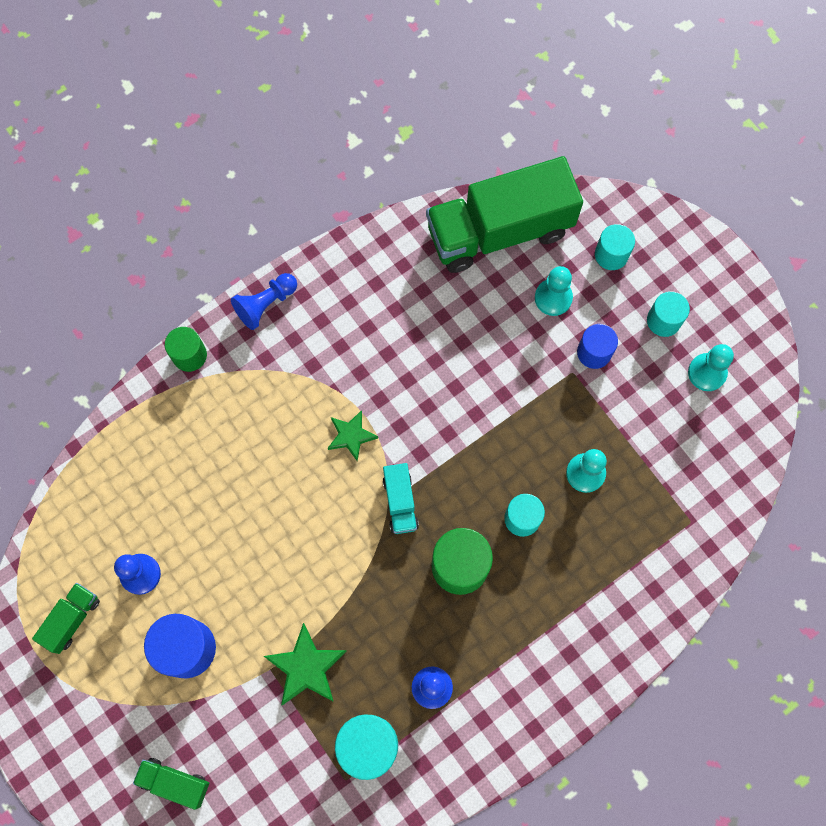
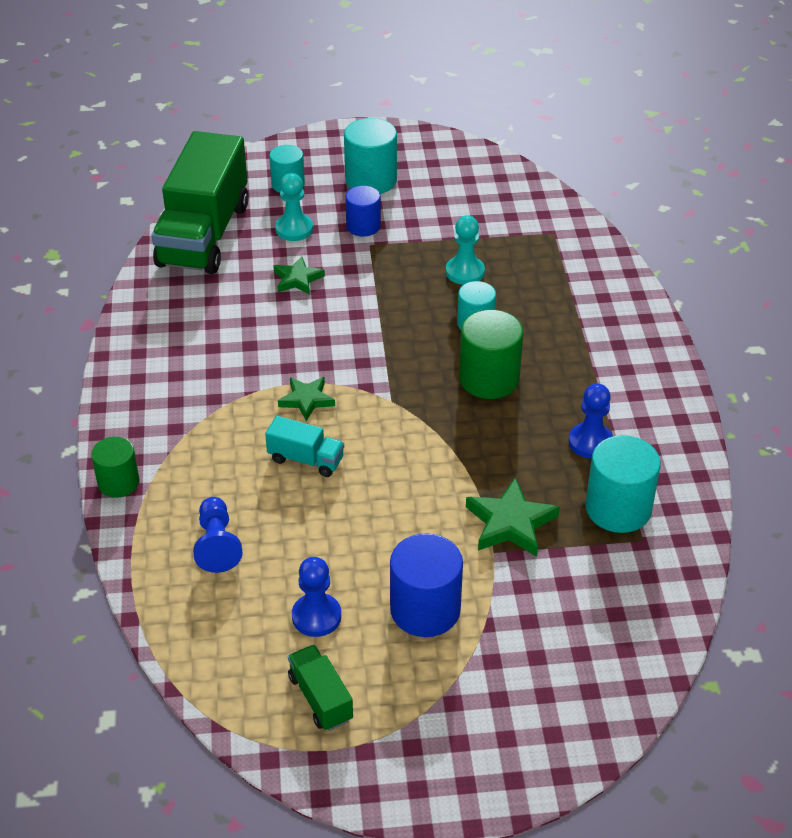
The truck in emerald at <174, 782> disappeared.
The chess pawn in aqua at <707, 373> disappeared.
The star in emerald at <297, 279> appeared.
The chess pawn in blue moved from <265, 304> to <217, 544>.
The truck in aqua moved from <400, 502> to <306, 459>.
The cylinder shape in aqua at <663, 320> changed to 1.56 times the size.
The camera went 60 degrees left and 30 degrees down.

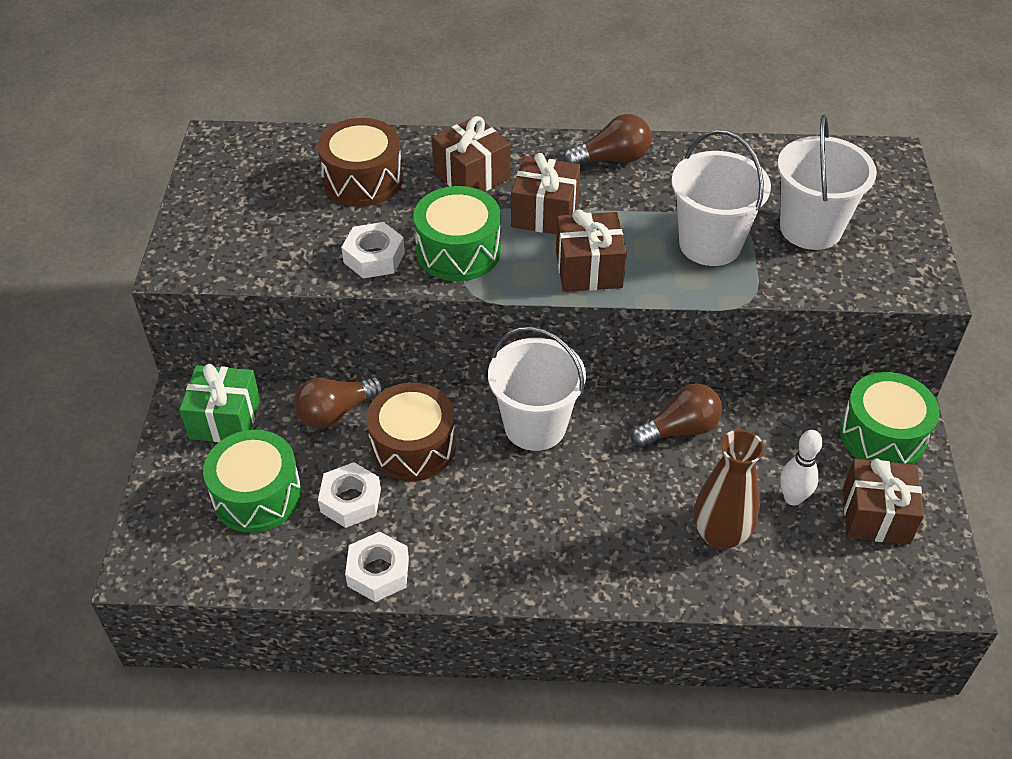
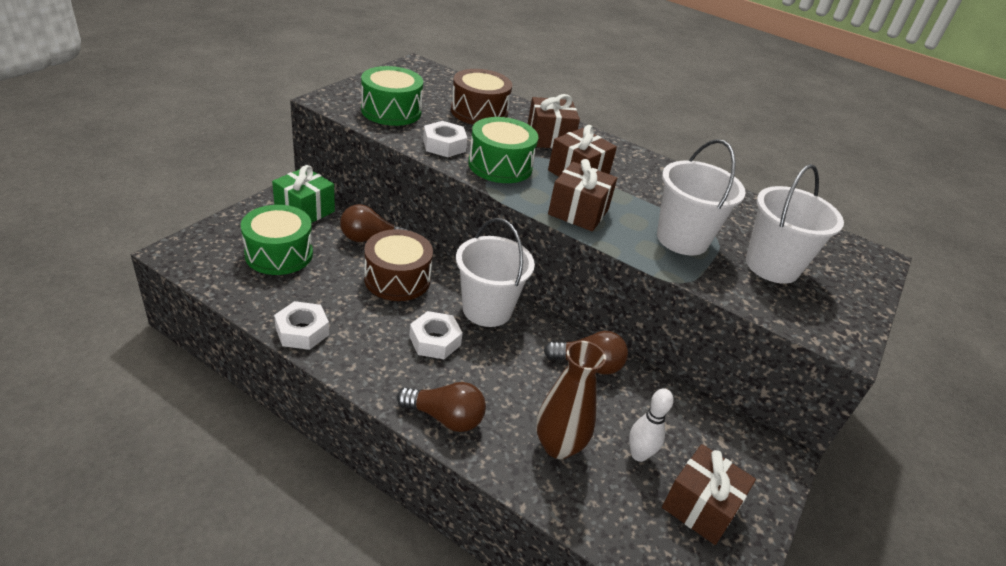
The hex nut in pure white moved from <351, 500> to <435, 341>.
The light bulb in russet moved from <612, 159> to <445, 417>.
The snare drum in emerald moved from <882, 435> to <391, 111>.
The camera went 25 degrees right and 10 degrees down.

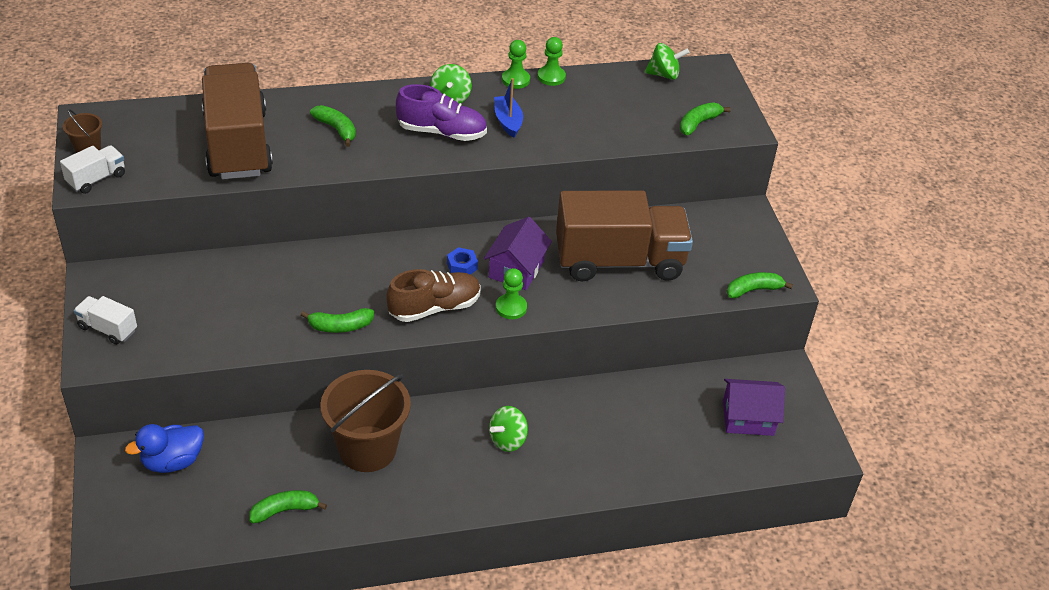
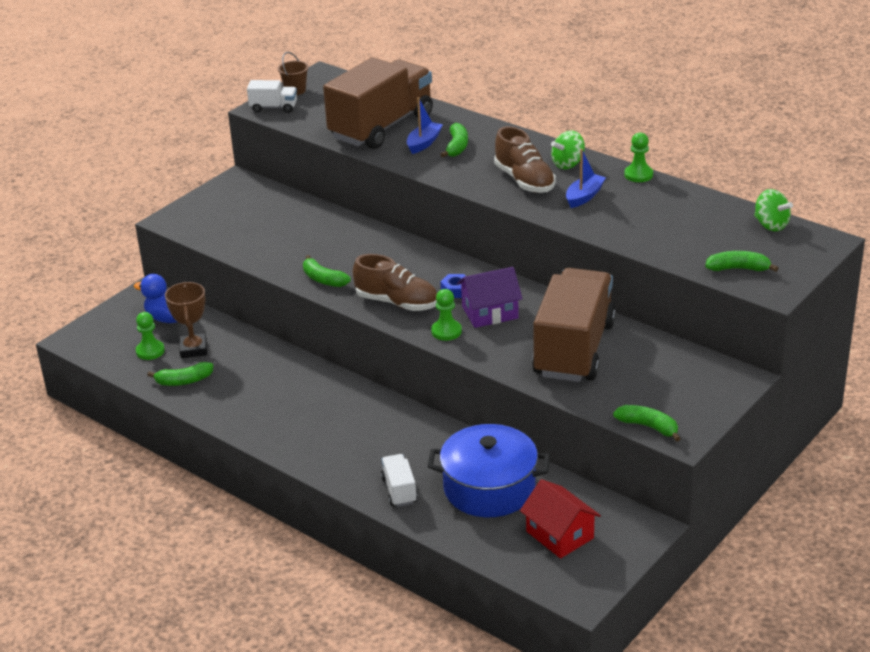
The sand bucket in russet at <367, 449> disappeared.
The whirligig in emerald at <508, 440> disappeared.
The award cup in russet at <194, 349> appeared.
The sailboat in blue at <424, 143> appeared.
The pot in blue at <489, 488> appeared.
The truck in pure white moved from <108, 329> to <399, 490>.
The chess pawn in emerald moved from <551, 77> to <150, 351>.
The lace-up shoe in purple at <442, 132> became the lace-up shoe in russet at <524, 181>.
The house in purple at <748, 418> became the house in crimson at <560, 535>.
The toy banana in emerald at <285, 510> turned 135 degrees clockwise.
The truck in russet at <619, 261> turned 120 degrees counterclockwise.
The camera went 55 degrees right and 10 degrees down.

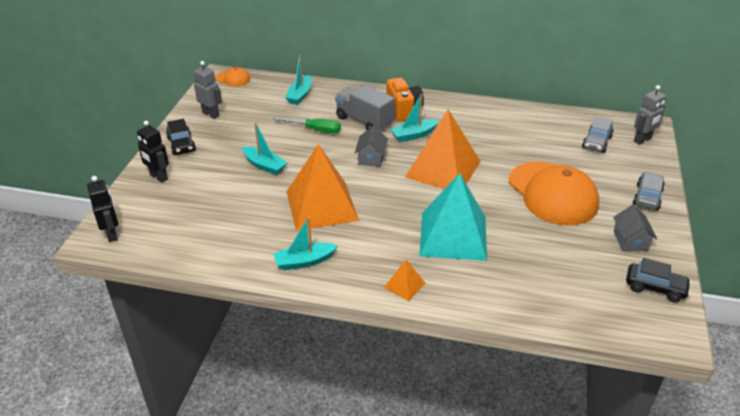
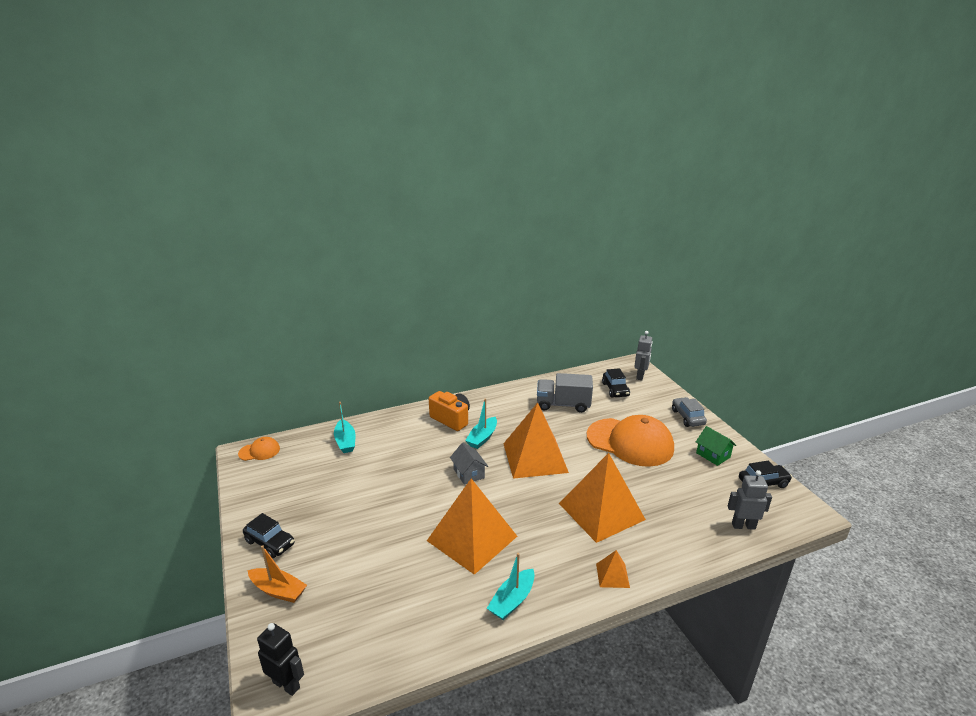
The sailboat in aqua at <264, 165> disappeared.
The hand screwdriver in emerald at <315, 130> disappeared.
The robot figure in ash-grey moved from <211, 114> to <743, 526>.
The truck in ash-grey moved from <364, 121> to <563, 405>.
The robot figure in jet-black at <158, 177> was replaced by the sailboat in orange at <278, 590>.
The solid pyramid in aqua at <453, 236> became the solid pyramid in orange at <601, 511>.
The car in ash-grey at <596, 142> became the car in jet-black at <615, 390>.
The house in ash-grey at <630, 241> became the house in emerald at <713, 455>.
The camera went 35 degrees left and 10 degrees down.

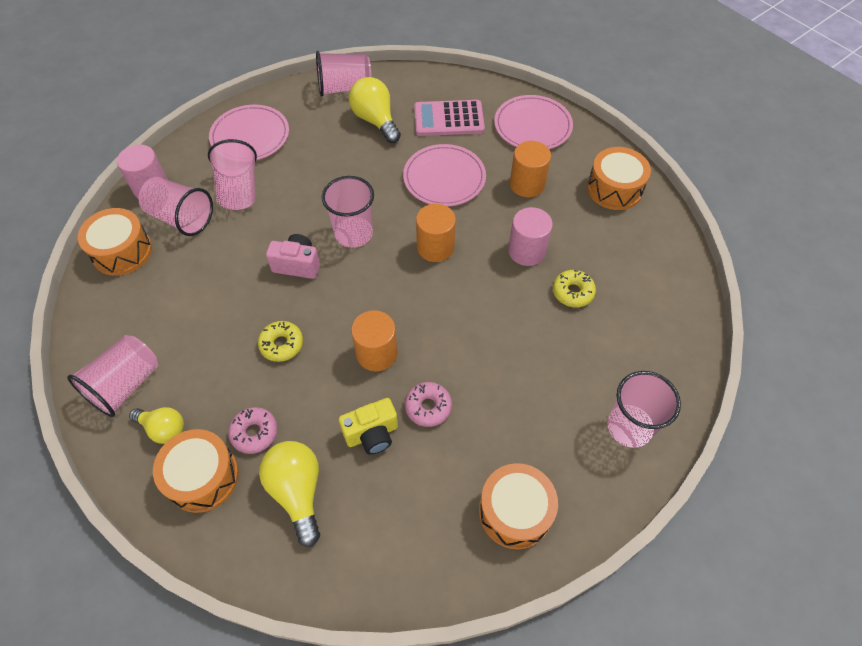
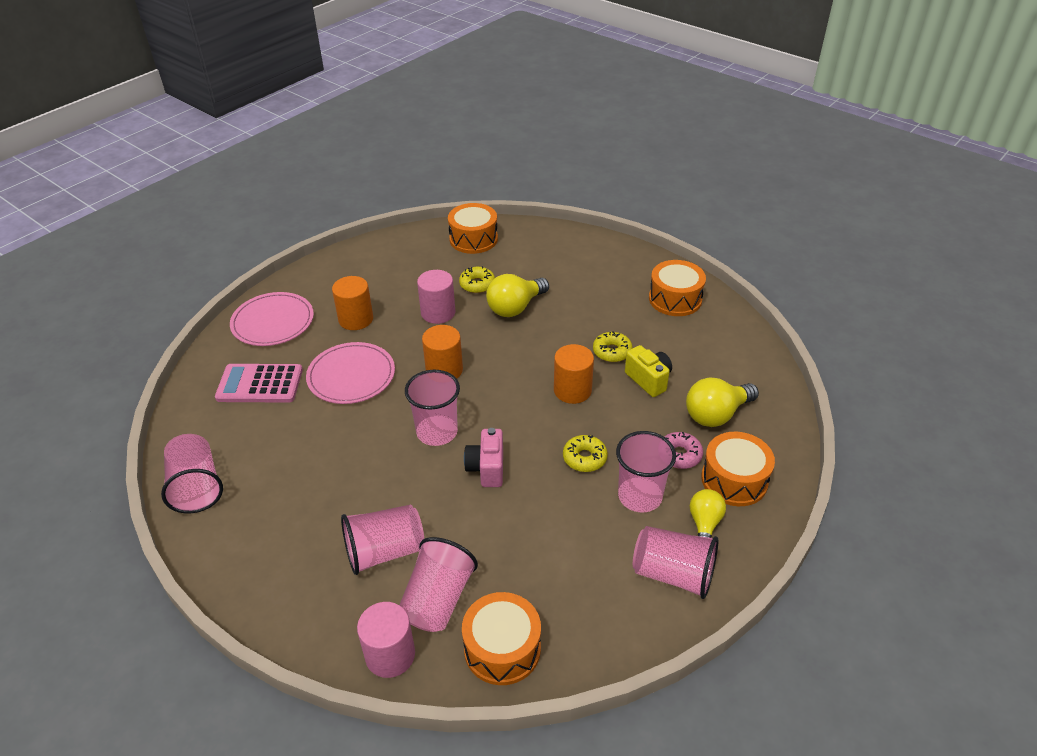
The dinner plate in rosy at <250, 136> disappeared.
The light bulb in golden moved from <375, 120> to <515, 307>.
The snare drum in orange moved from <614, 189> to <473, 239>.
The cup in rosy moved from <629, 427> to <640, 496>.
The donut in rosy at <428, 407> became the donut in golden at <612, 352>.
The pocket calculator in rosy at <448, 119> turned 105 degrees clockwise.
The camera went 100 degrees left and 15 degrees down.

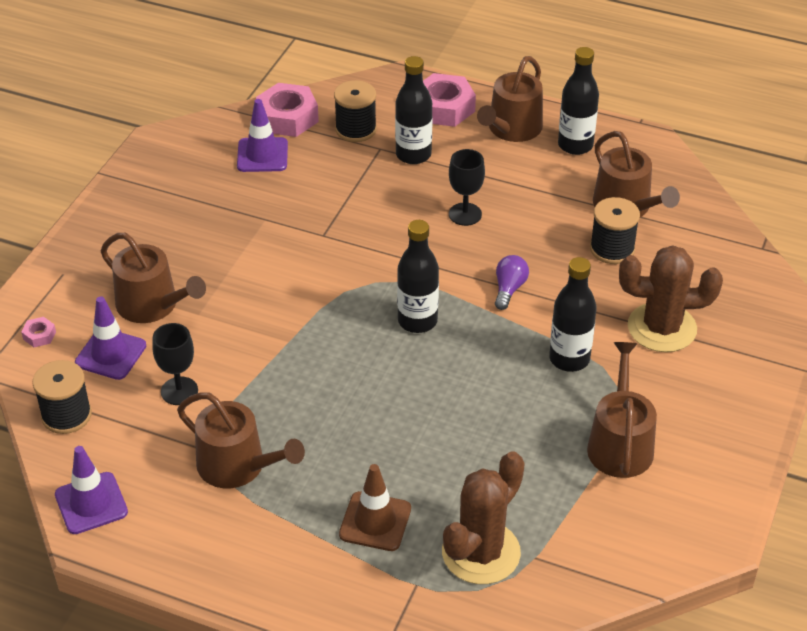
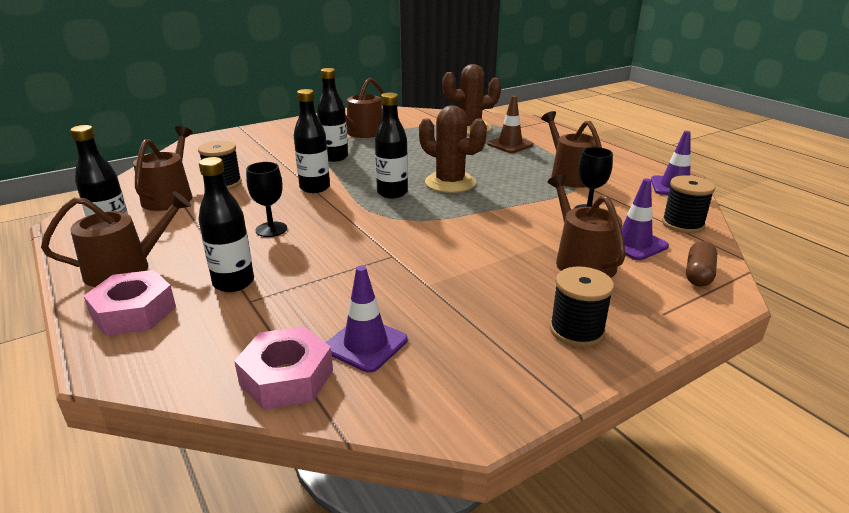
The spool in jet-black moved from <356, 129> to <576, 330>.
The prickly plant in russet moved from <662, 328> to <450, 183>.
The hex nut in rosy at <39, 335> was replaced by the pill in russet at <698, 274>.
The light bulb in purple at <509, 289> was replaced by the drink bottle in jet-black at <315, 188>.
The camera went 145 degrees left and 15 degrees down.

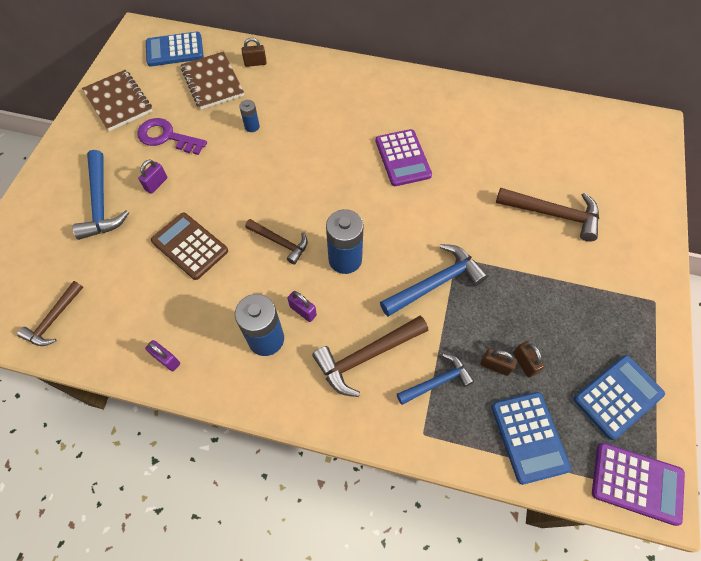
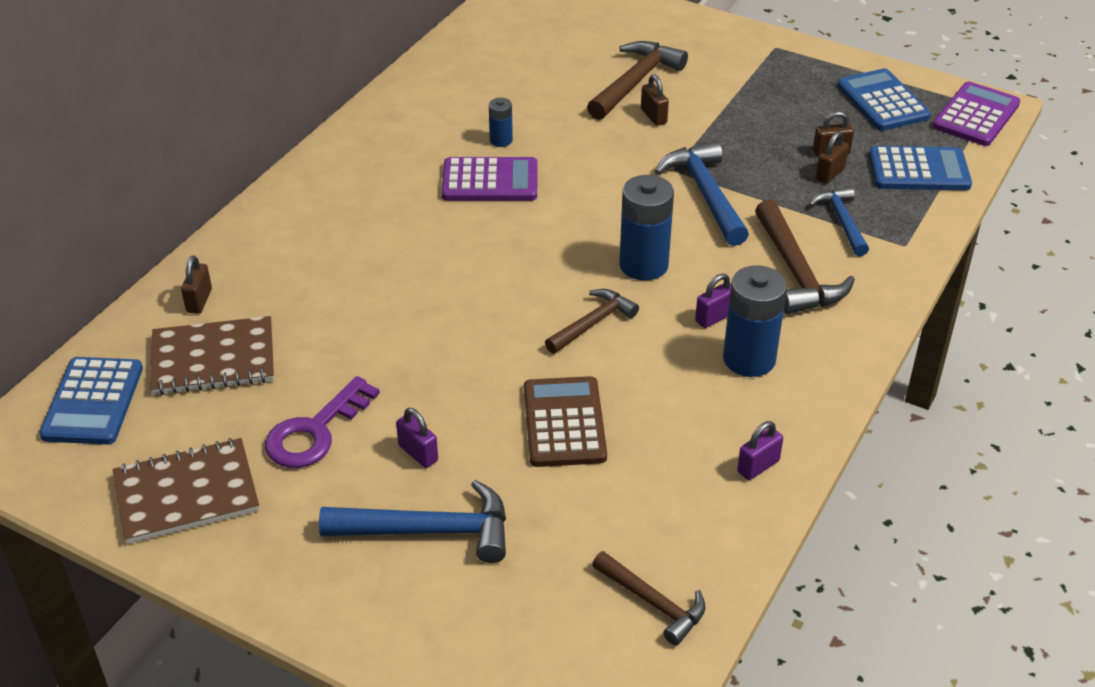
The lock in russet at <653, 116> appeared.
The battery in blue moved from <252, 126> to <501, 140>.
The pocket calculator in russet at <190, 246> turned 120 degrees clockwise.
The camera went 75 degrees left and 20 degrees down.

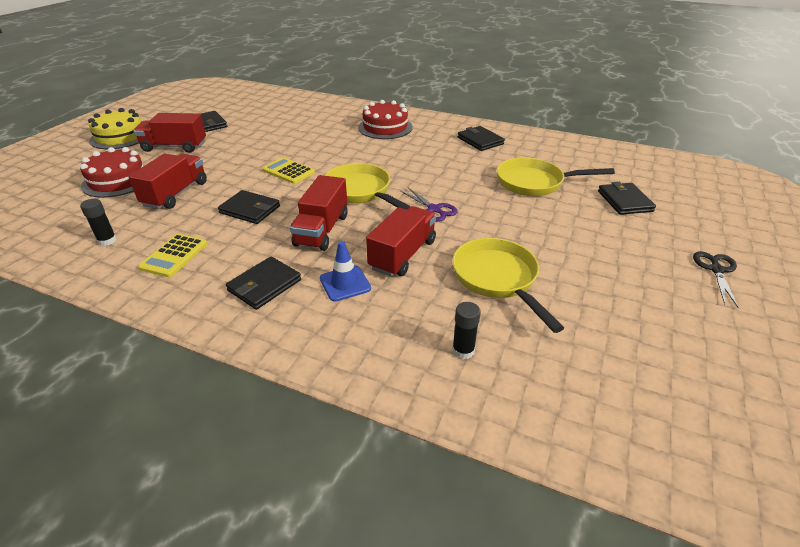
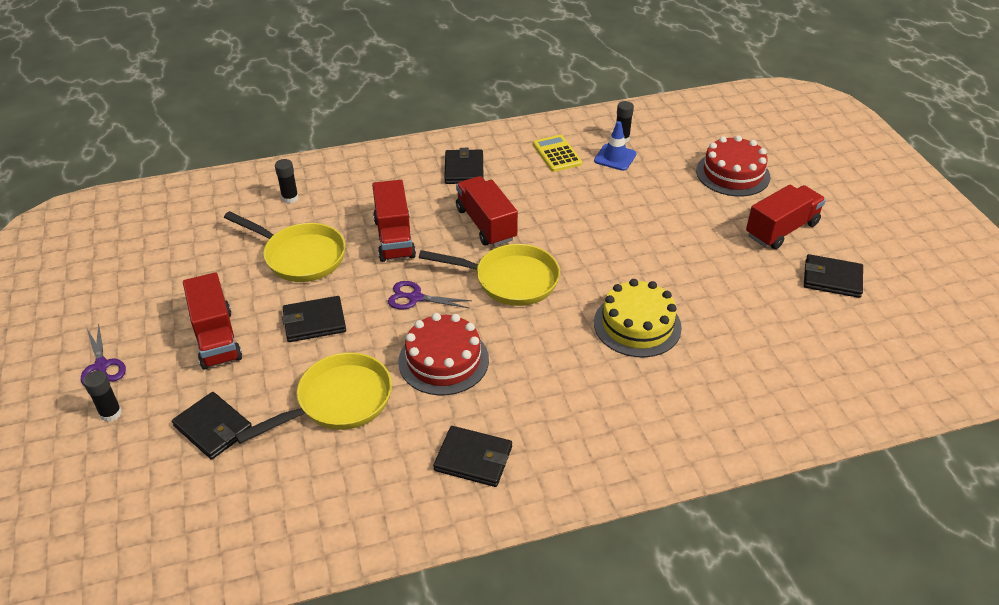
The pocket calculator in golden at <288, 171> disappeared.
The glue stick in jet-black at <111, 413> appeared.
The gateau in golden moved from <120, 137> to <637, 325>.
The truck in crimson moved from <176, 194> to <216, 338>.
The billfold in jet-black moved from <250, 210> to <314, 321>.
The safety cone in blue moved from <345, 283> to <615, 157>.
The gateau in crimson moved from <385, 127> to <443, 360>.
The scissors in jet-black at <716, 270> became the scissors in purple at <102, 366>.
The camera went 140 degrees right and 5 degrees up.

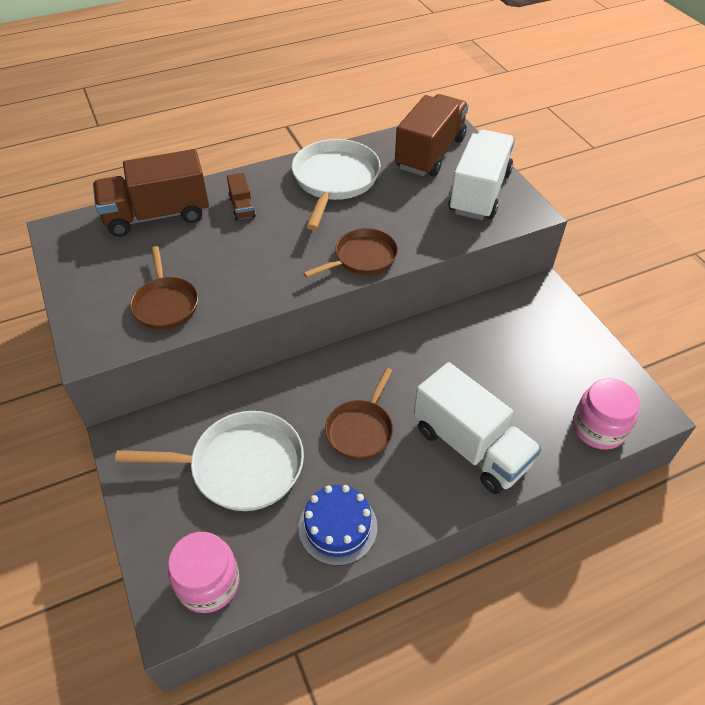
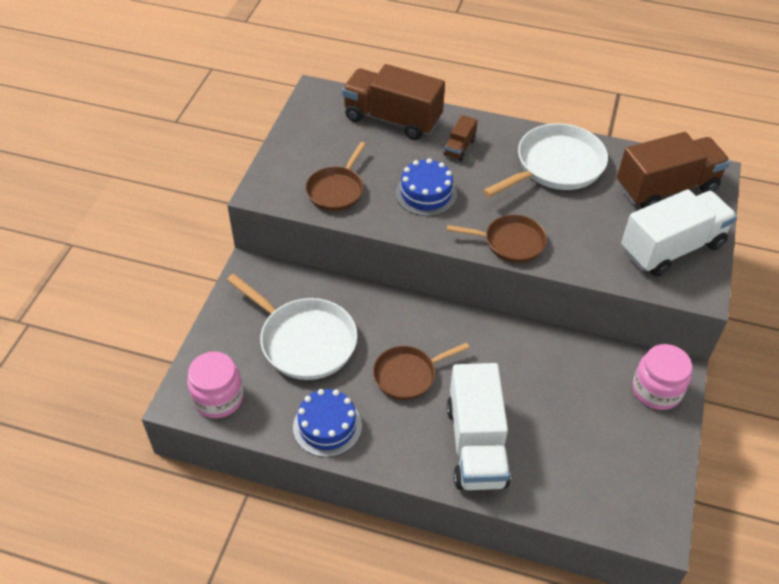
The gateau in blue at <426, 193> appeared.
The preserve jar in rosy moved from <598, 428> to <656, 390>.
The camera went 40 degrees right and 0 degrees up.

